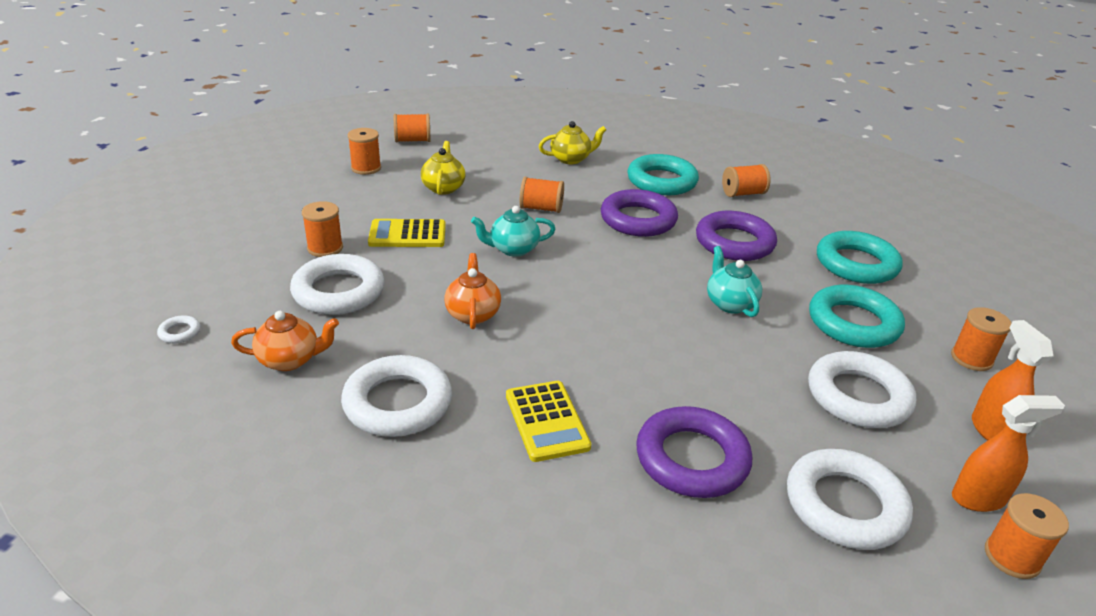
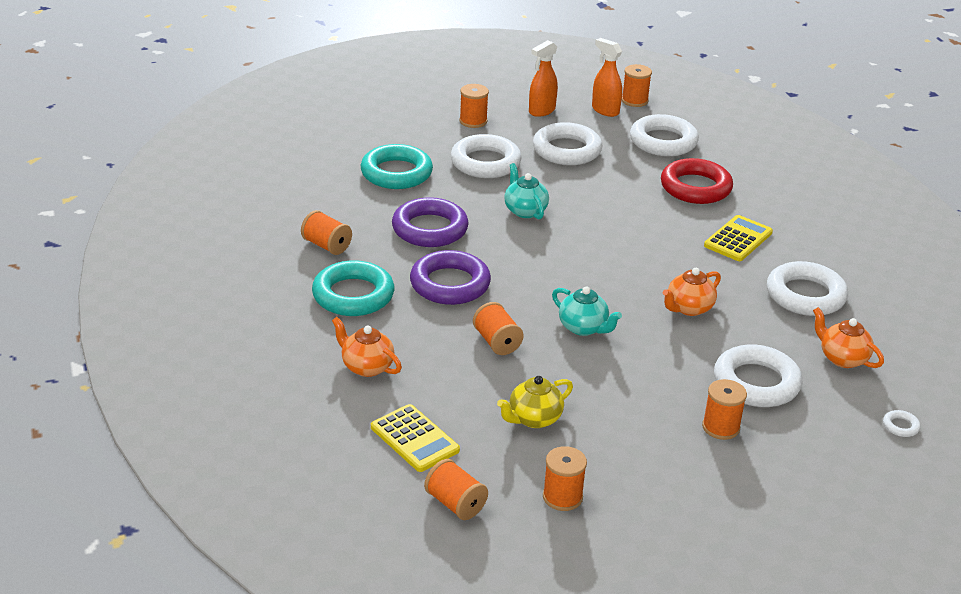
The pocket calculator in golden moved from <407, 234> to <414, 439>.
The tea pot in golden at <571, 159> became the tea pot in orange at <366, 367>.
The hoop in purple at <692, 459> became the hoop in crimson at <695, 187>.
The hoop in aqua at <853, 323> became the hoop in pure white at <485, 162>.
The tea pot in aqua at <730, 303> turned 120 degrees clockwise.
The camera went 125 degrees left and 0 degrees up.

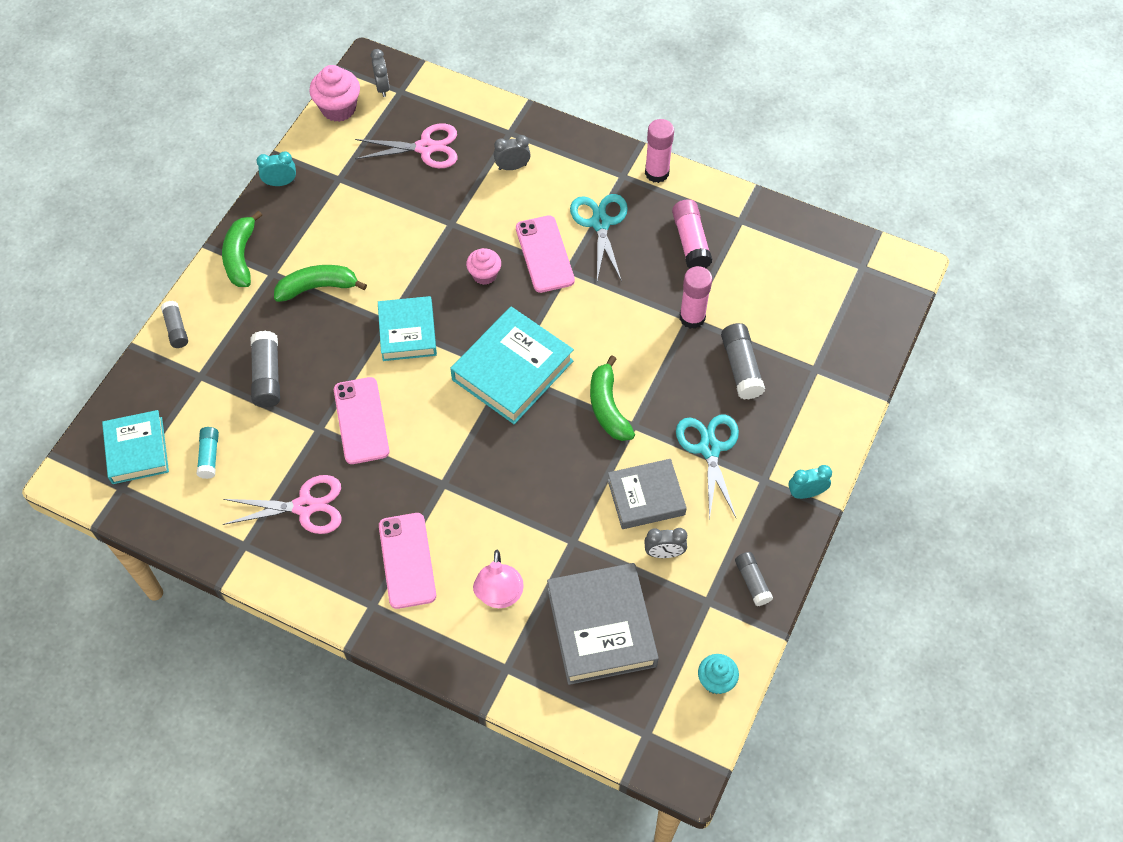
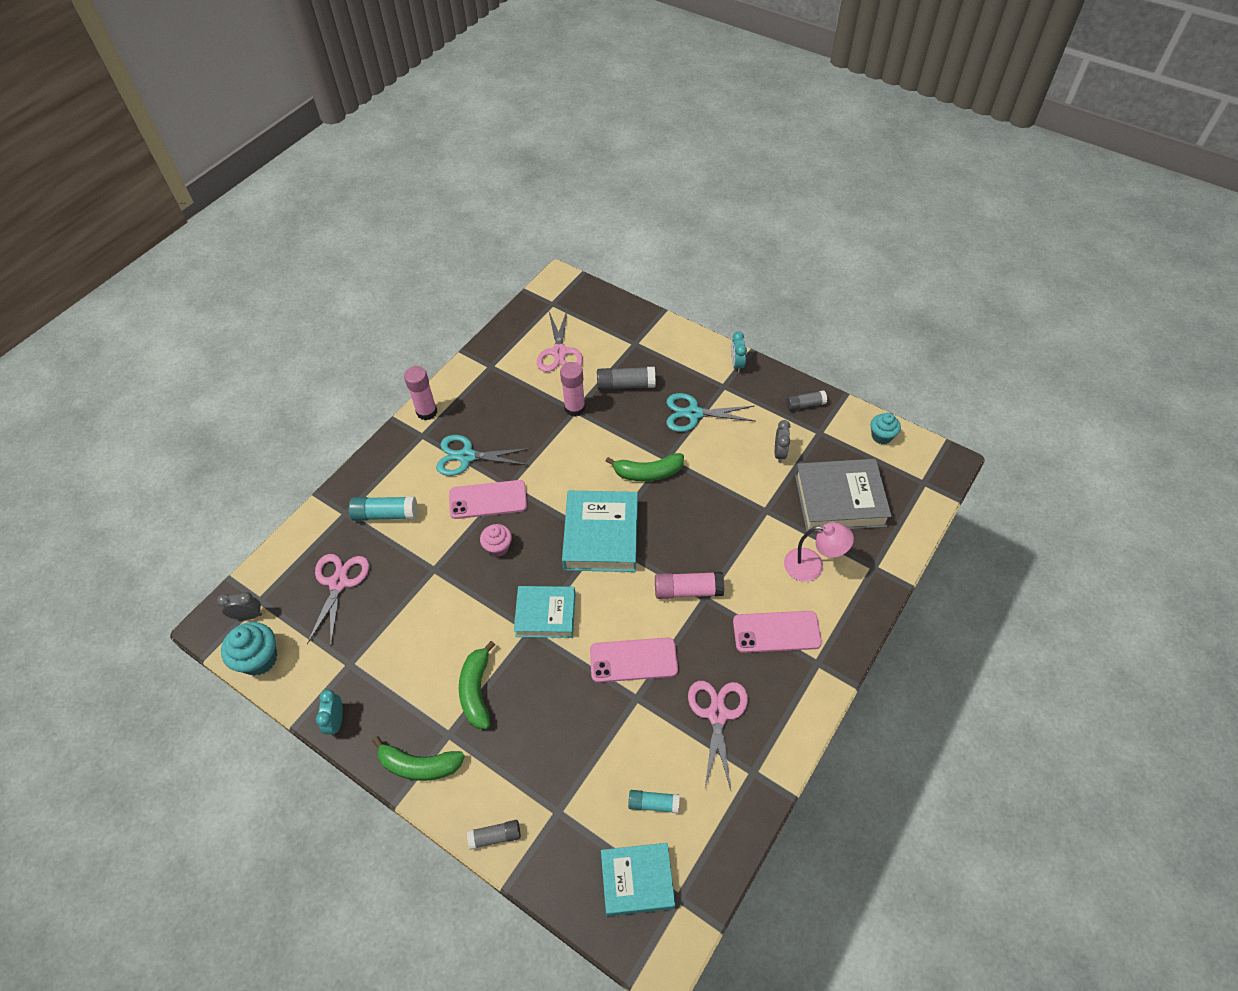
The glue stick in ash-grey at <267, 376> disappeared.
The hardcover in ash-grey at <646, 497> disappeared.
The scissors in rosy at <559, 352> appeared.
The glue stick in rosy moved from <690, 242> to <688, 590>.
The alarm clock in ash-grey at <512, 167> was replaced by the glue stick in aqua at <385, 514>.
The muffin in rosy at <338, 108> became the muffin in aqua at <259, 659>.
The hardcover in aqua at <512, 370> turned 45 degrees clockwise.
The camera went 80 degrees left and 5 degrees down.

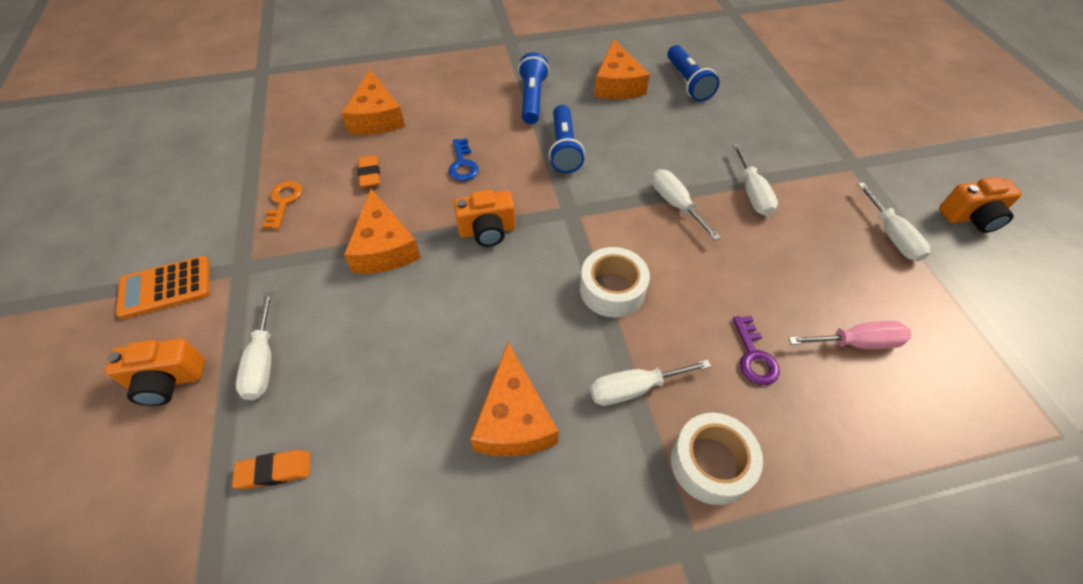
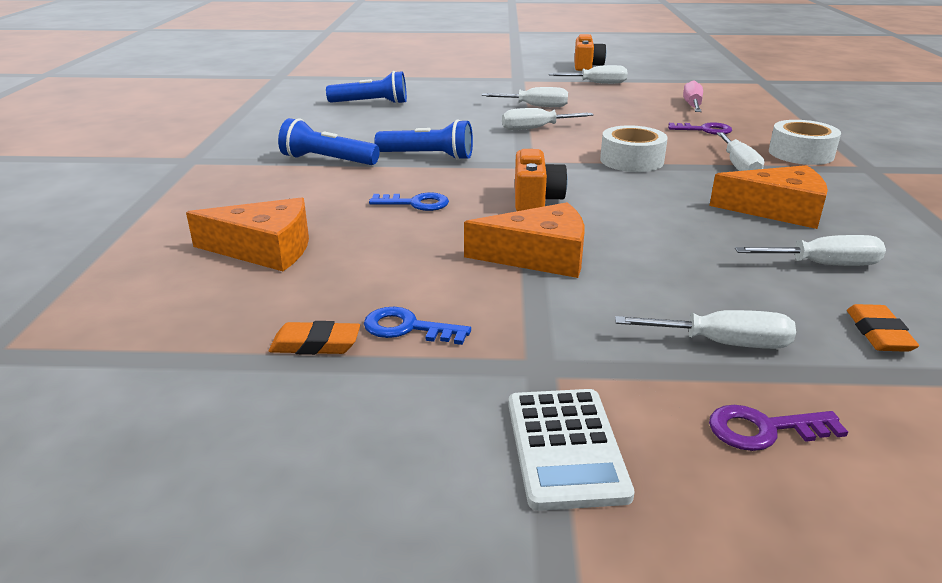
The cheese in orange at <617, 84> disappeared.
The hand screwdriver in pure white at <823, 265> appeared.
The pencil eraser in orange moved from <370, 174> to <315, 344>.
The photo camera in orange at <168, 381> was replaced by the key in purple at <764, 429>.
The pocket calculator in orange at <165, 288> became the pocket calculator in pure white at <566, 448>.
The key in orange at <284, 201> became the key in blue at <408, 328>.
The camera went 75 degrees left and 25 degrees down.

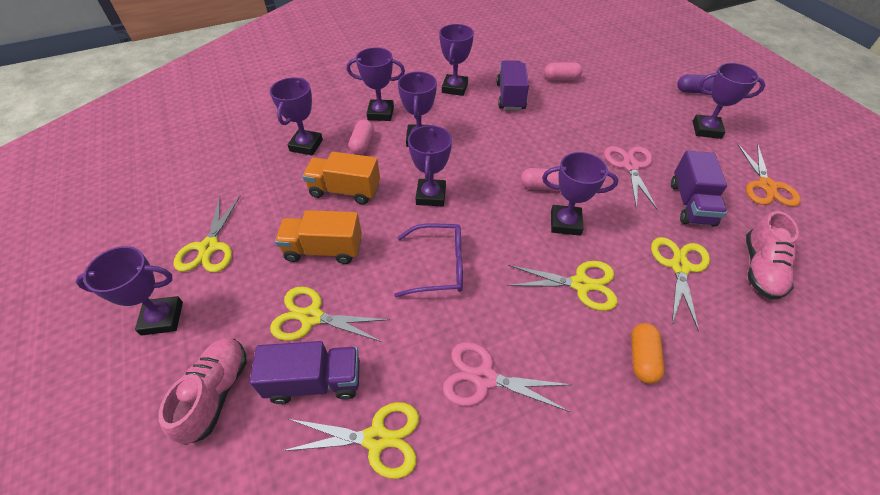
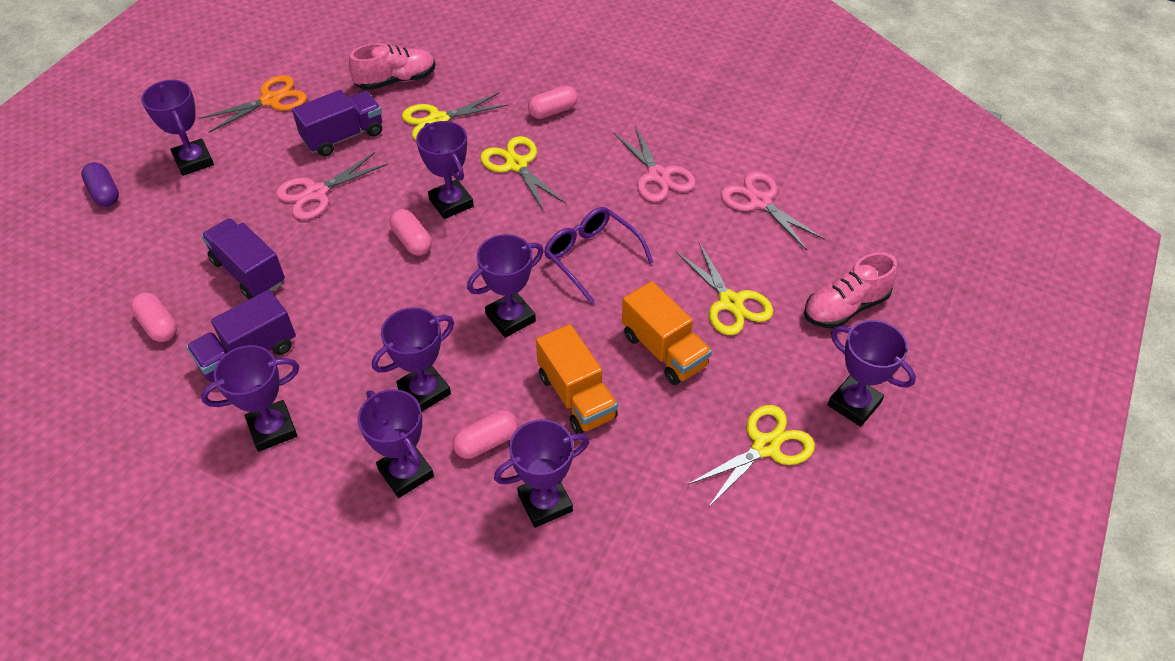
The truck in purple moved from <315, 381> to <249, 272>.
The scissors in golden at <376, 438> became the scissors in rosy at <759, 202>.
The pill in orange at <642, 358> became the pill in rosy at <553, 111>.
The camera went 130 degrees left and 0 degrees up.

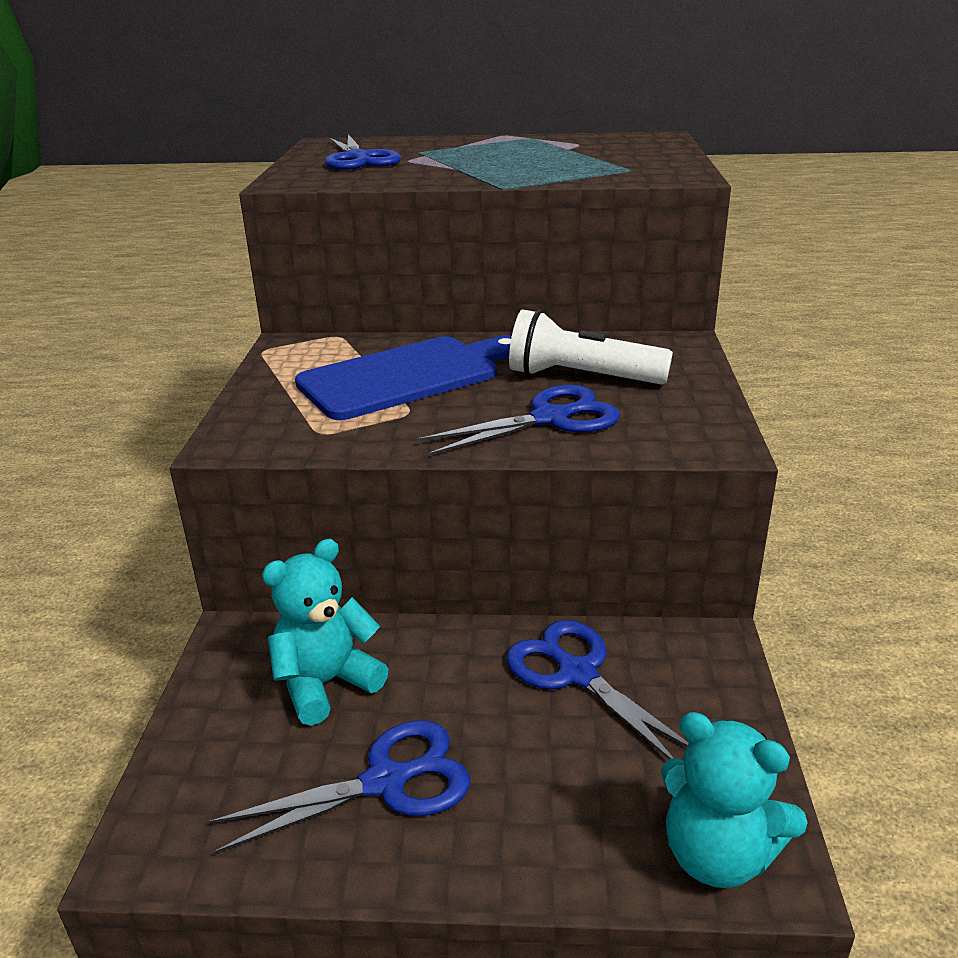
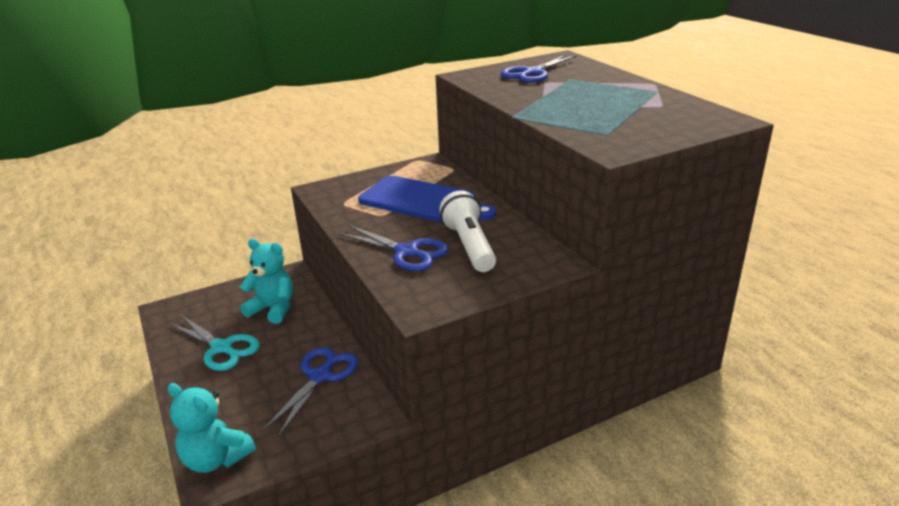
The scissors in blue at <386, 782> became the scissors in aqua at <221, 348>.
The teddy in aqua at <717, 854> turned 60 degrees counterclockwise.
The camera went 60 degrees right and 0 degrees up.

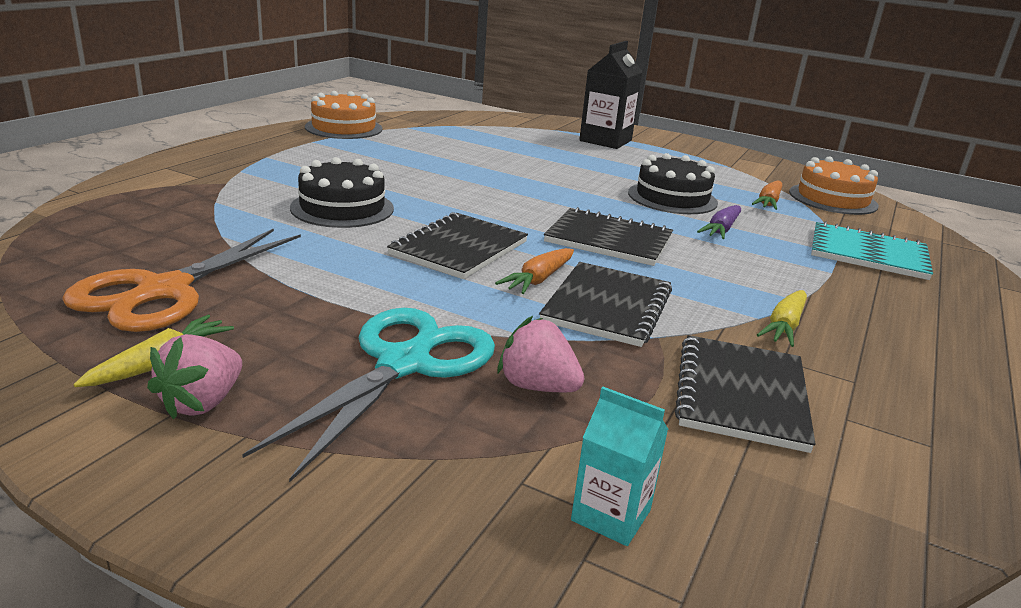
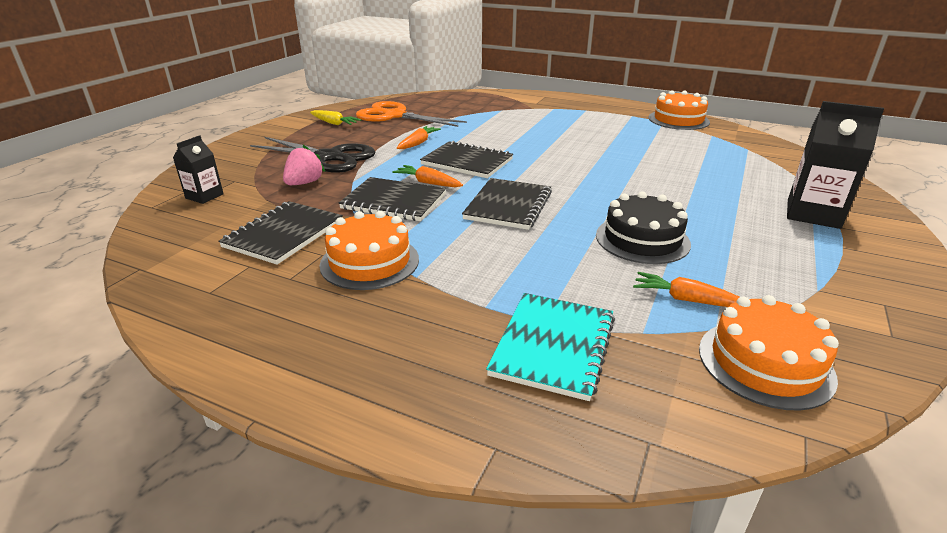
The berry in rosy at <202, 403> disappeared.
The gateau in jet-black at <342, 208> disappeared.
The toy carrot in purple at <721, 230> disappeared.
The toy carrot in orange at <418, 143> appeared.
The toy carrot in golden at <784, 327> was replaced by the gateau in orange at <369, 262>.
The scissors in aqua at <404, 363> became the scissors in jet-black at <329, 157>.
The carton in aqua at <611, 515> became the carton in jet-black at <204, 196>.
The notebook in jet-black at <741, 394> turned 75 degrees counterclockwise.
The camera went 90 degrees right and 5 degrees up.

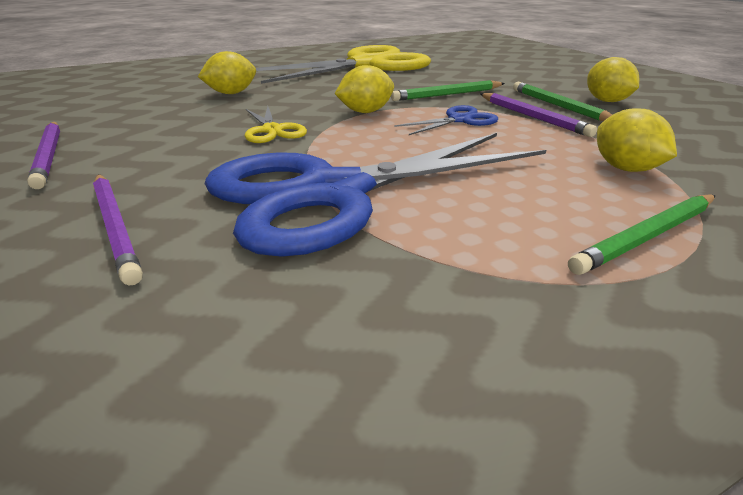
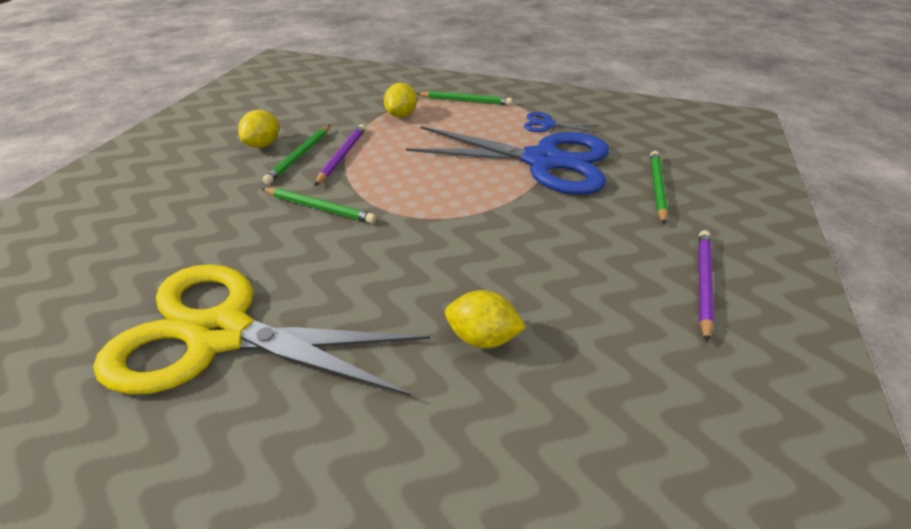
The scissors in golden at <272, 130> disappeared.
The toy lemon in golden at <365, 112> disappeared.
The scissors in blue moved from <460, 120> to <547, 124>.
The pencil in purple at <116, 227> became the pencil in emerald at <657, 188>.
The camera went 135 degrees left and 10 degrees up.

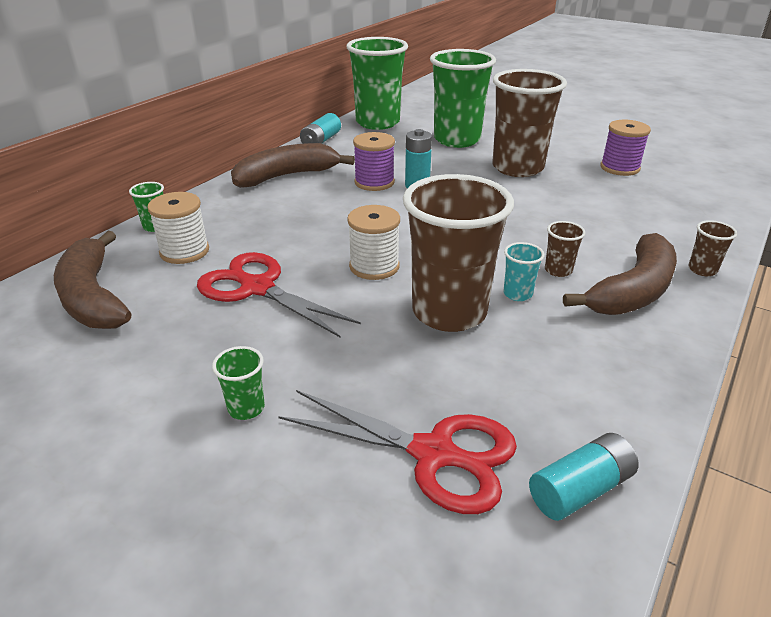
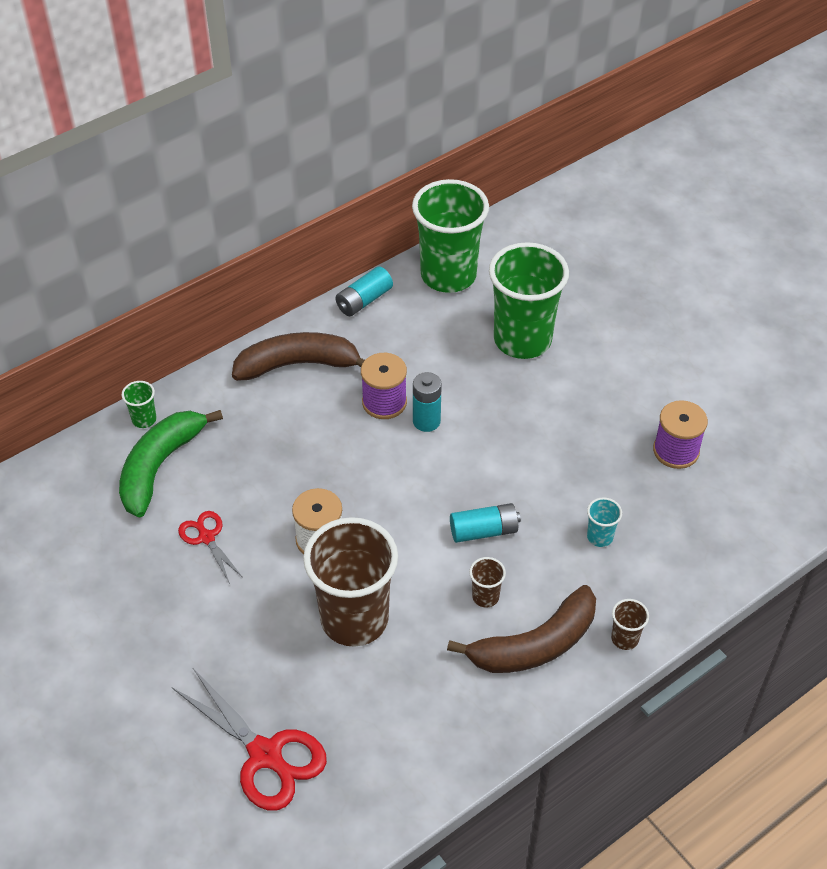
The toy banana in russet at <93, 297> disappeared.
The cup in emerald at <246, 408> disappeared.
The cup in russet at <517, 168> disappeared.
The cup in aqua moved from <517, 294> to <600, 537>.
The battery in aqua moved from <580, 489> to <484, 531>.
The spool in pure white at <184, 251> was replaced by the toy banana in emerald at <160, 466>.
The scissors in crimson at <257, 287> changed to 0.56 times the size.
The camera went 20 degrees right and 15 degrees up.

